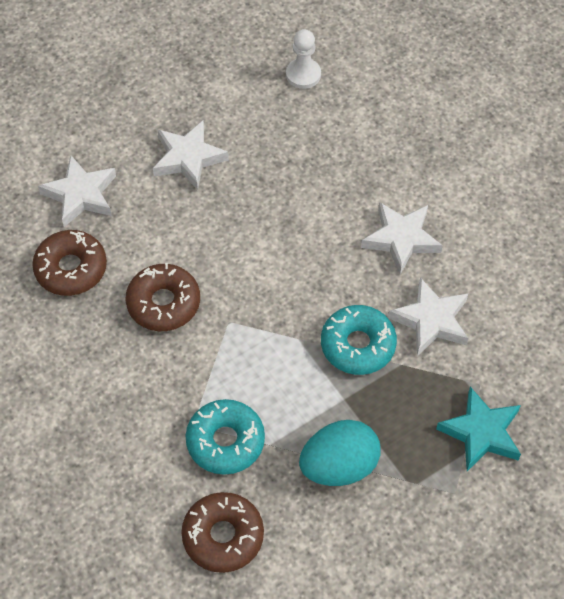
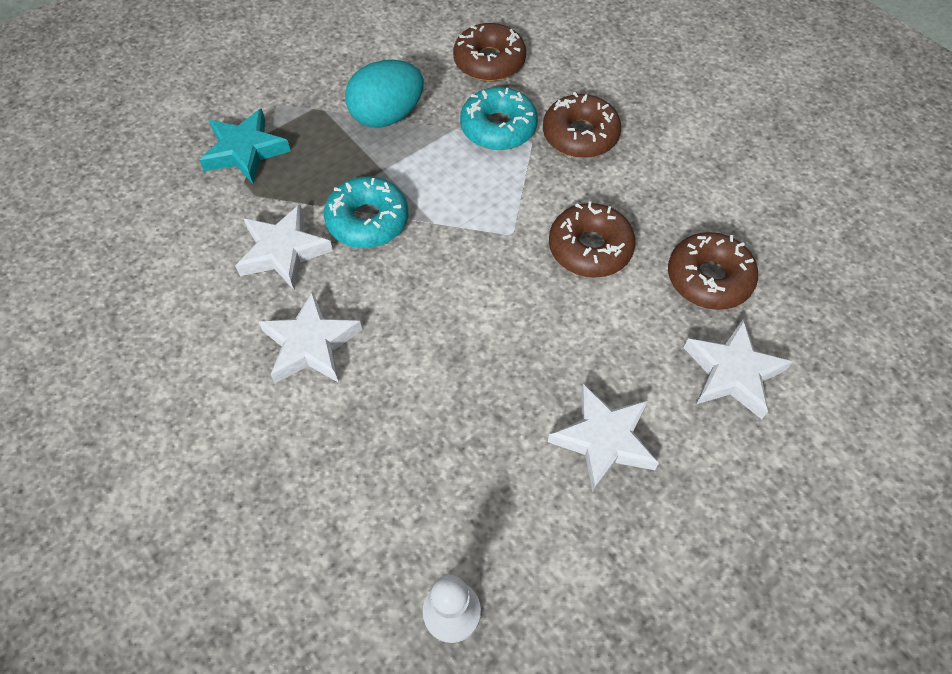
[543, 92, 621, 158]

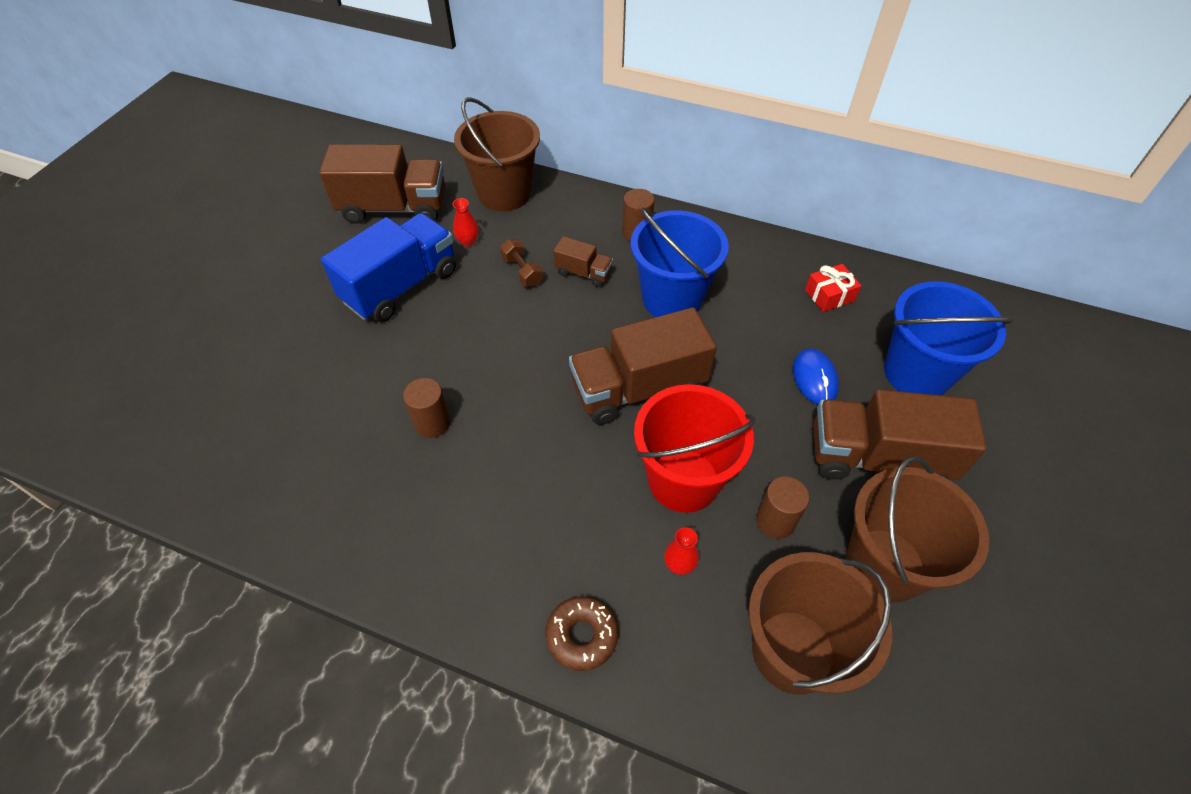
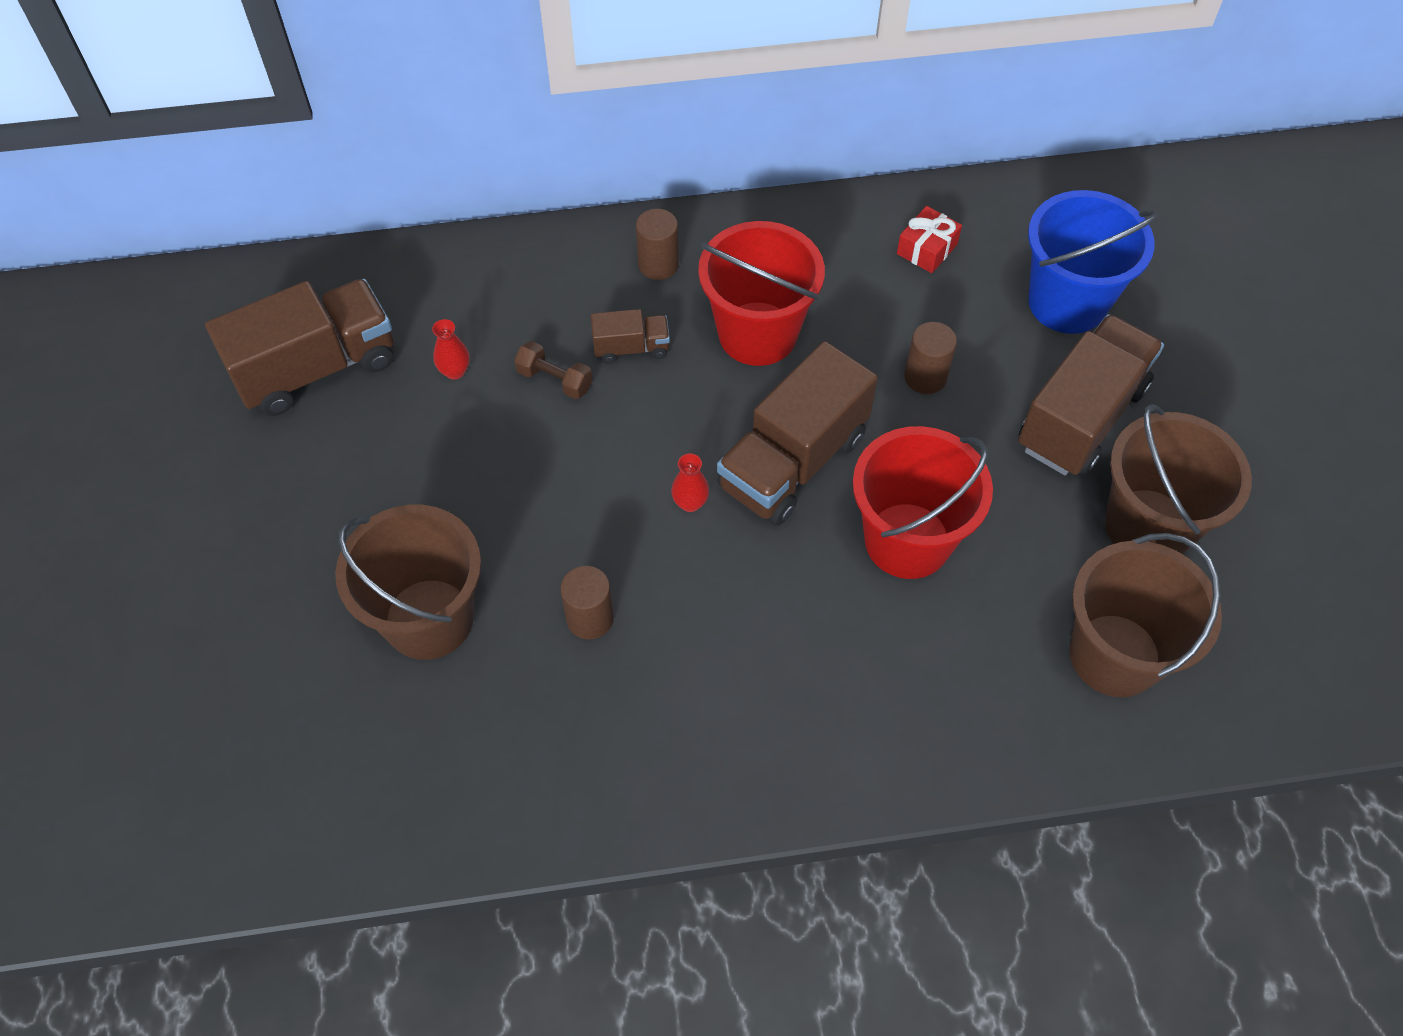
[321, 213, 456, 322] (first image)
[545, 596, 618, 671] (first image)
[793, 348, 839, 405] (first image)
[335, 505, 481, 660]
[671, 454, 709, 512]
[904, 322, 957, 394]
[698, 221, 825, 366]
[1018, 314, 1164, 476]

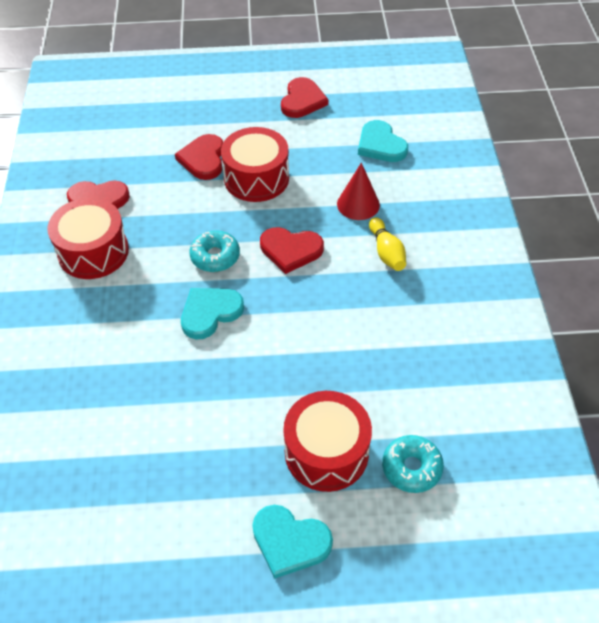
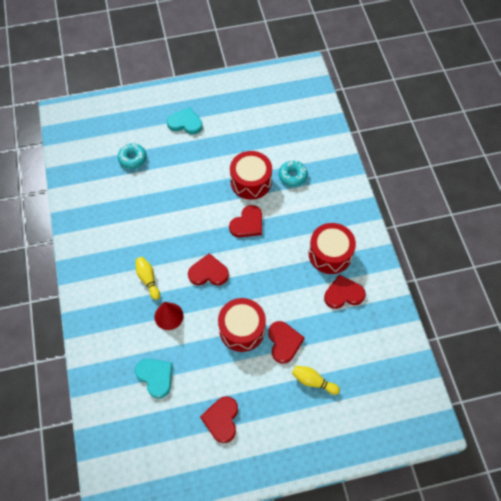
[292, 366, 340, 395]
[279, 161, 308, 187]
[230, 151, 272, 200]
[229, 205, 262, 237]

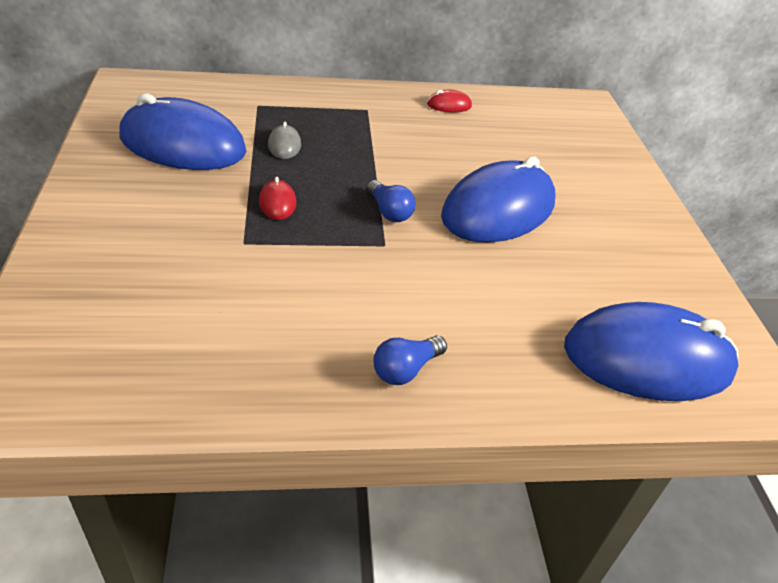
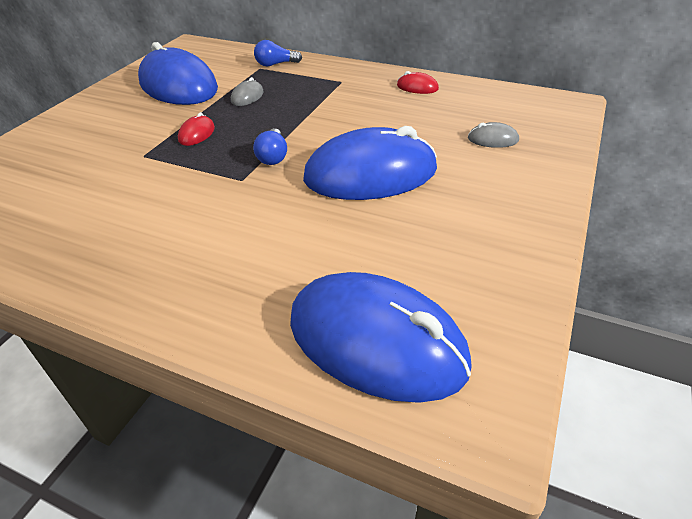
[468, 122, 519, 148]
[254, 40, 302, 66]

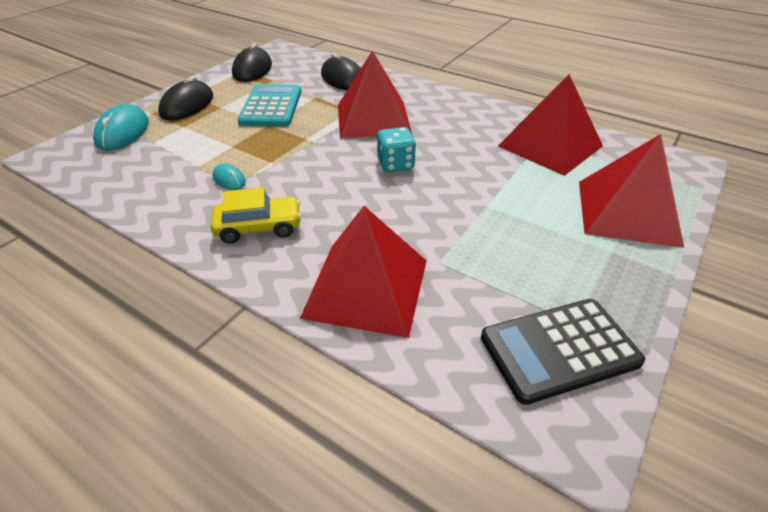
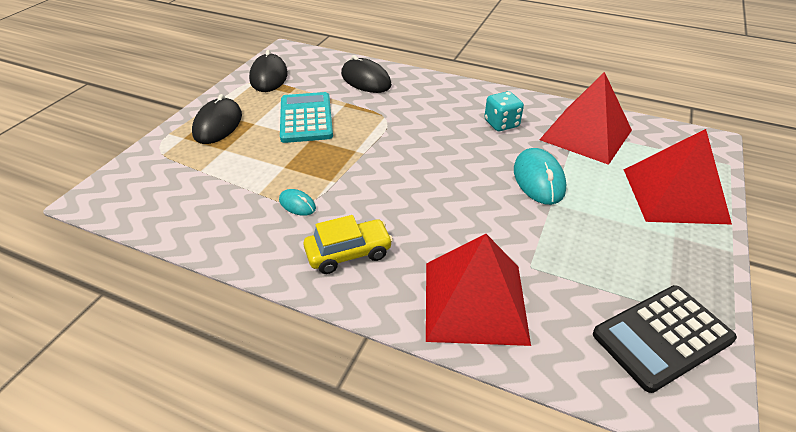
[338, 50, 412, 139] (first image)
[514, 148, 566, 205]
[484, 91, 524, 131]

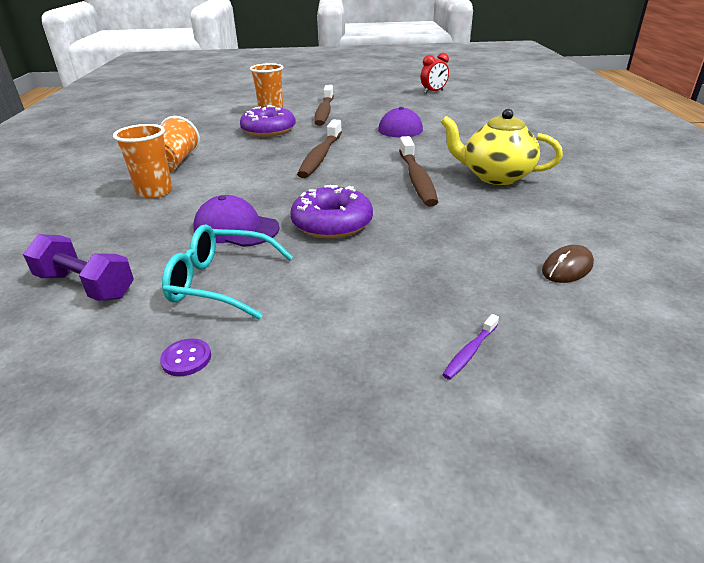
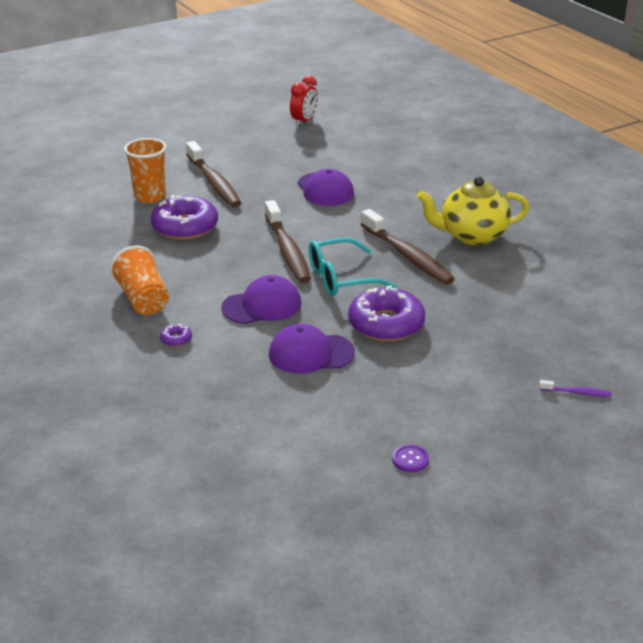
[23, 234, 134, 301] (first image)
[542, 245, 594, 283] (first image)
[221, 275, 301, 324]
[309, 238, 398, 296]
[160, 324, 192, 347]
[539, 380, 612, 397]

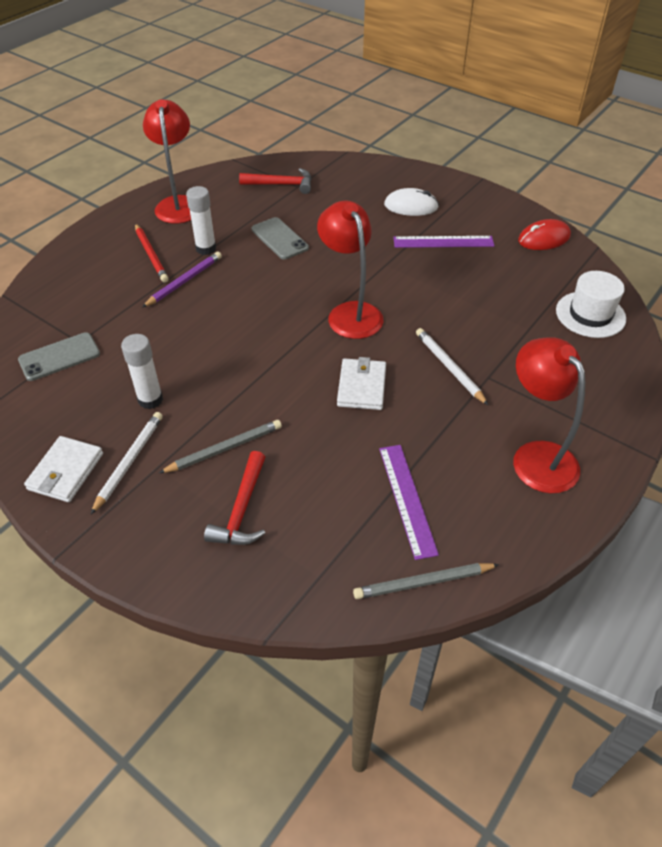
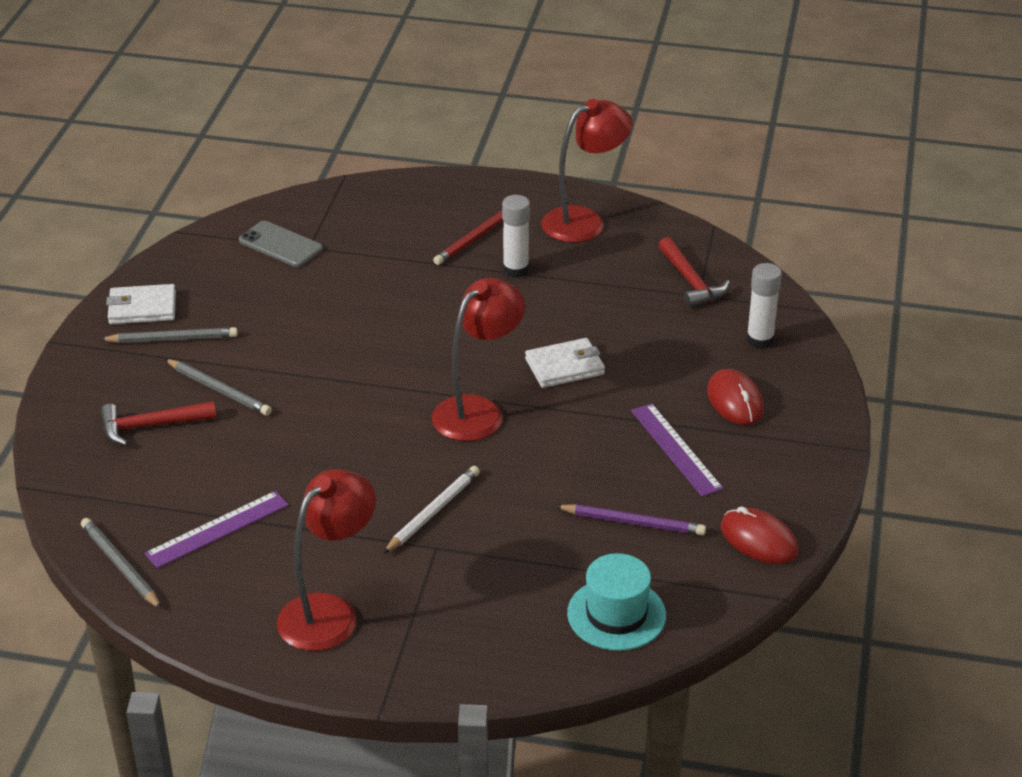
[252, 217, 309, 260] (first image)
[746, 263, 782, 349]
[555, 504, 706, 536]
[525, 338, 605, 388]
[99, 327, 238, 343]
[707, 369, 764, 425]
[567, 553, 666, 651]

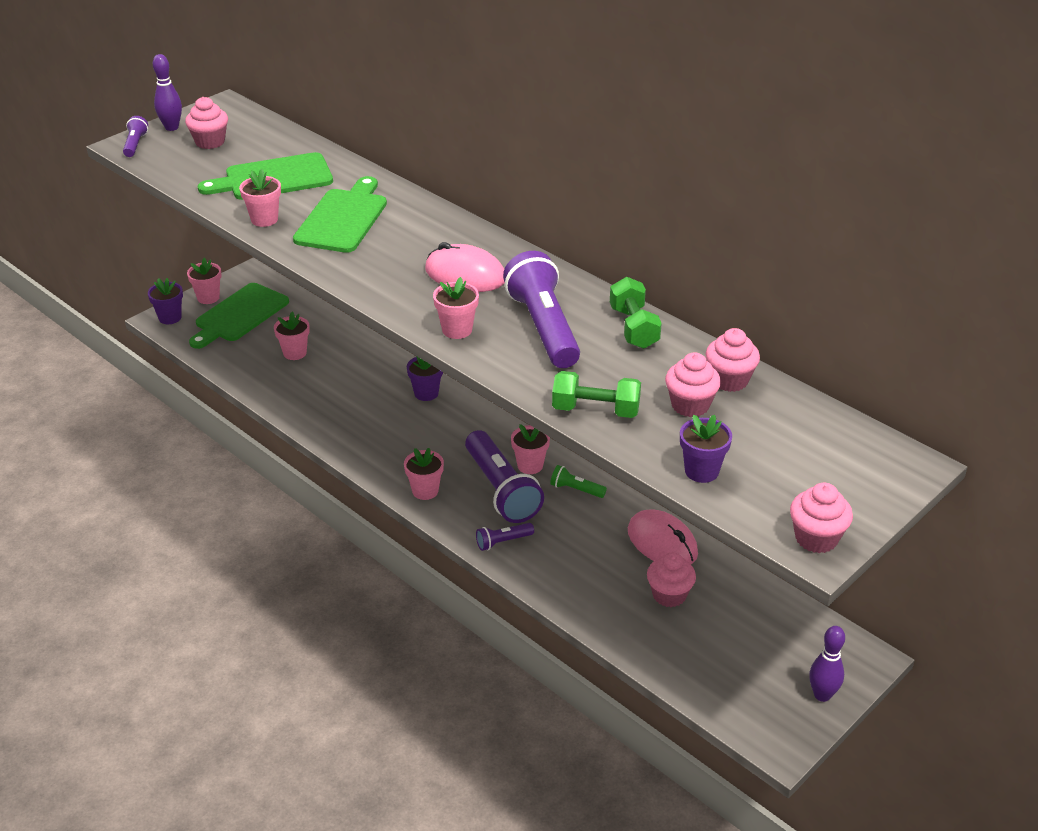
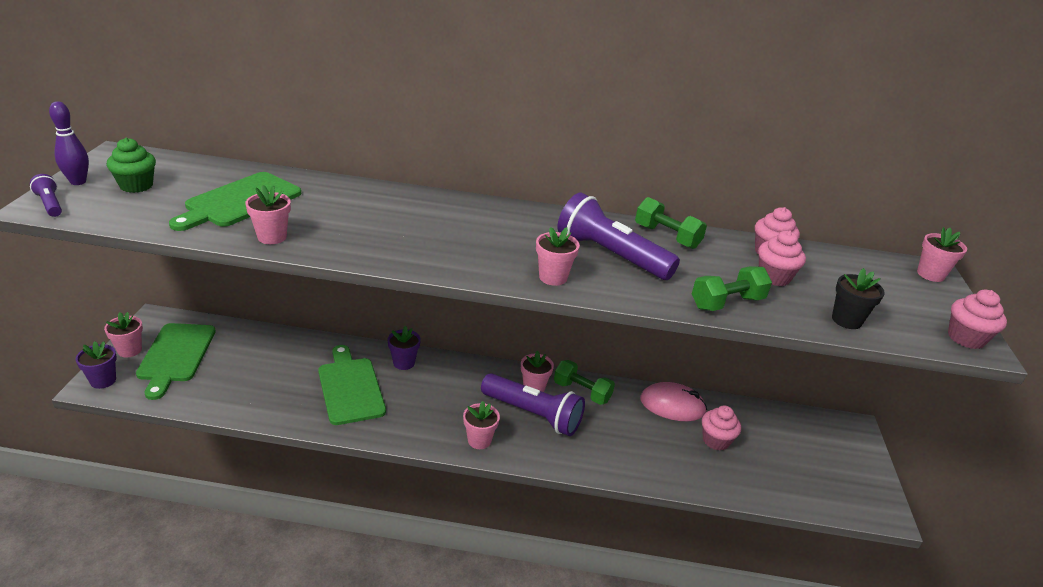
[425, 242, 505, 292] (first image)
[476, 523, 534, 551] (first image)
[809, 626, 845, 702] (first image)
[917, 227, 967, 282]
[318, 345, 386, 425]
[554, 360, 615, 405]
[107, 137, 156, 193]
[832, 268, 885, 329]

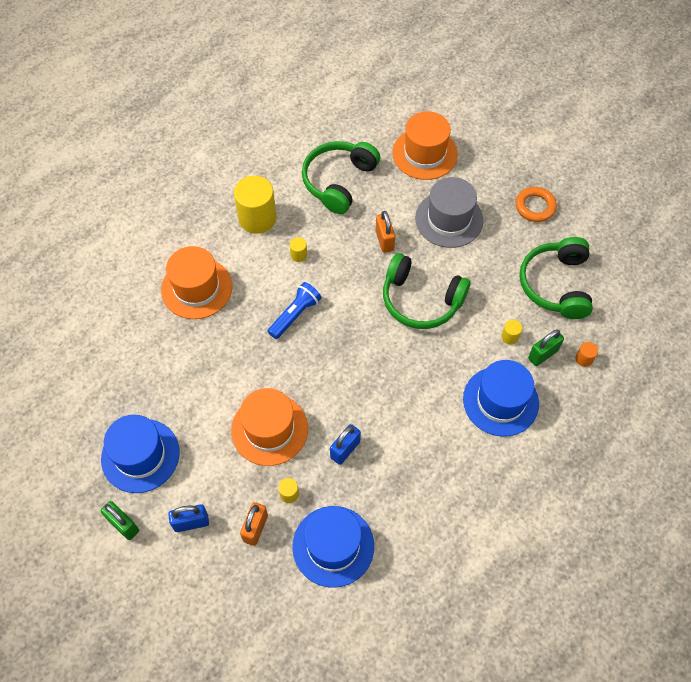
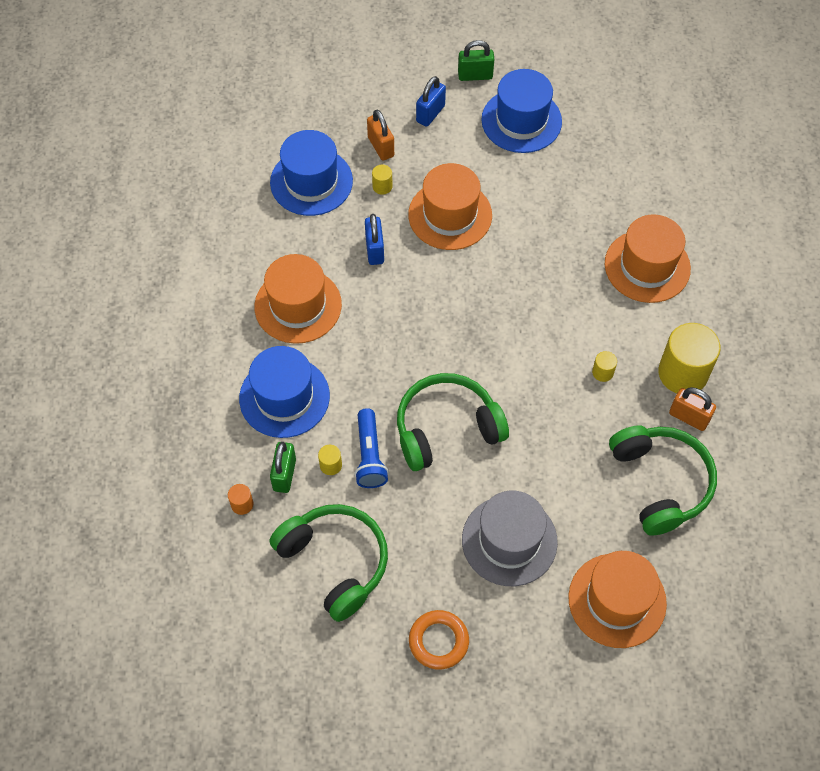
[254, 254, 342, 344]
[355, 408, 389, 488]
[669, 387, 716, 431]

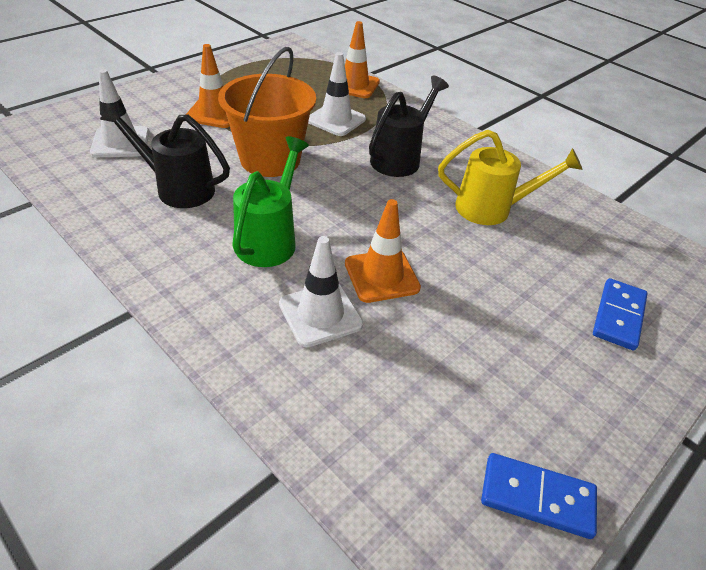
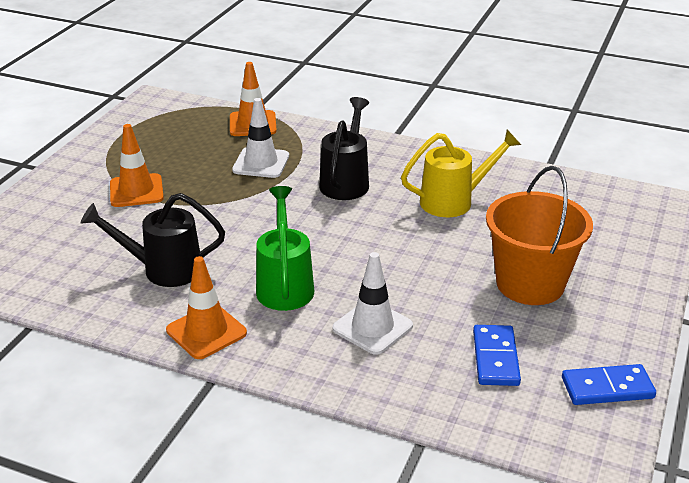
[90, 69, 150, 157] (first image)
[486, 166, 593, 305]
[166, 256, 247, 359]
[473, 325, 521, 386]

